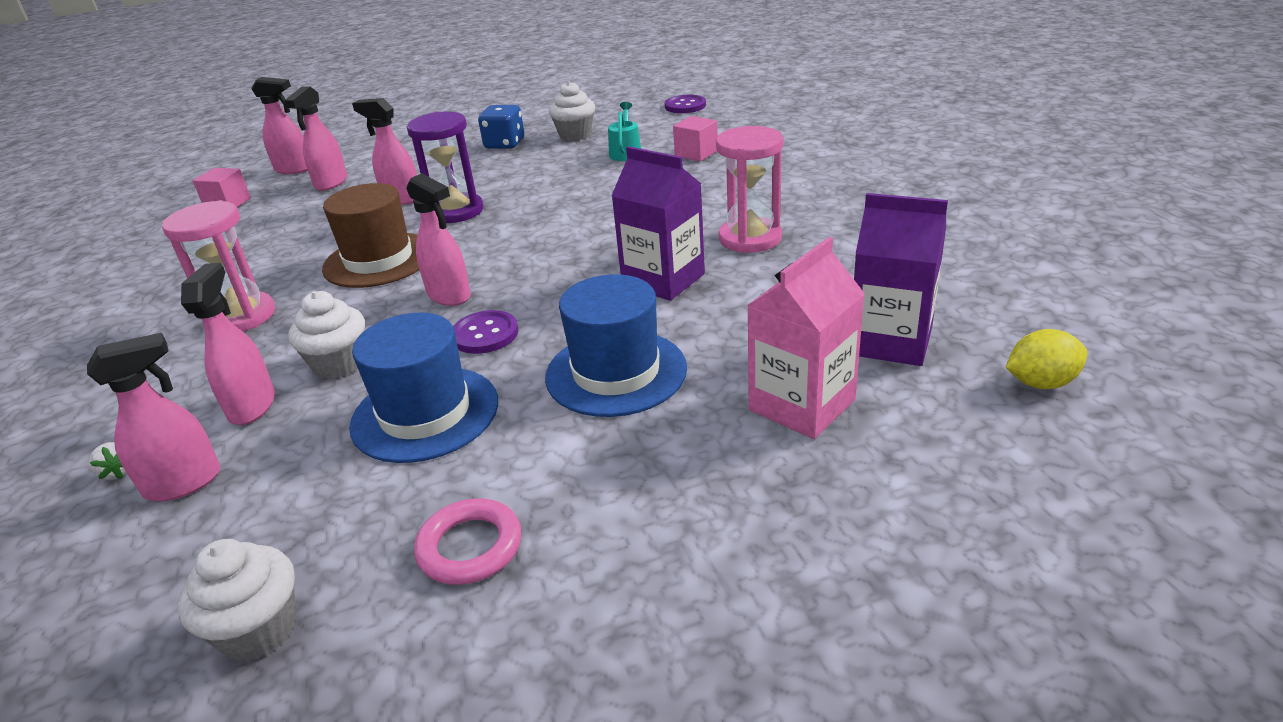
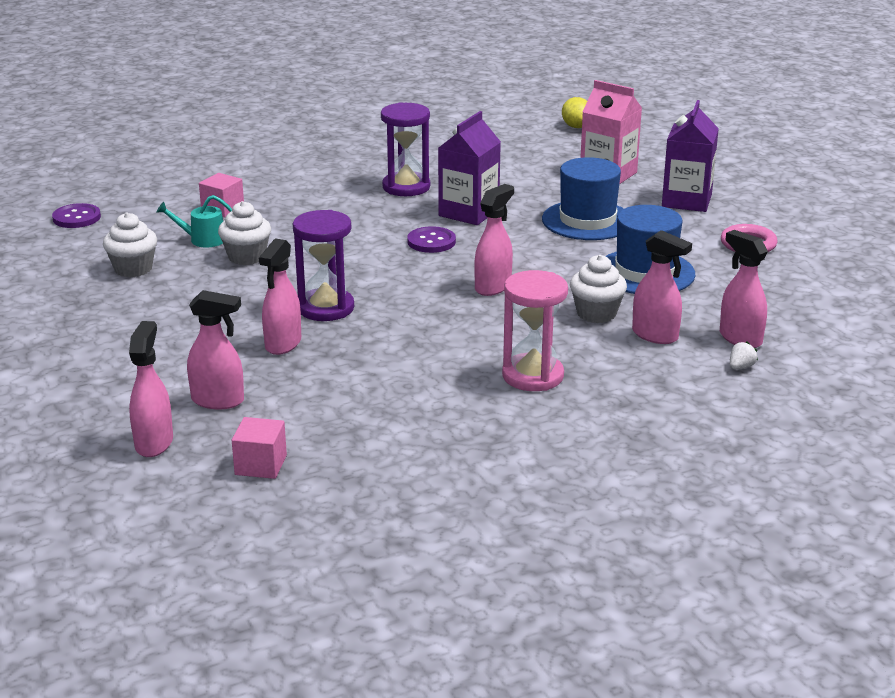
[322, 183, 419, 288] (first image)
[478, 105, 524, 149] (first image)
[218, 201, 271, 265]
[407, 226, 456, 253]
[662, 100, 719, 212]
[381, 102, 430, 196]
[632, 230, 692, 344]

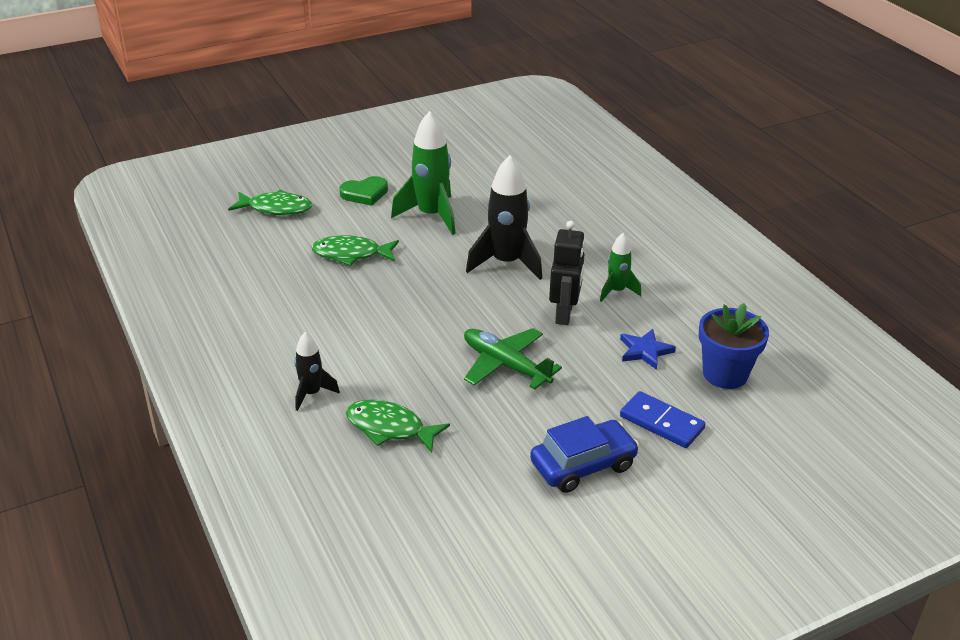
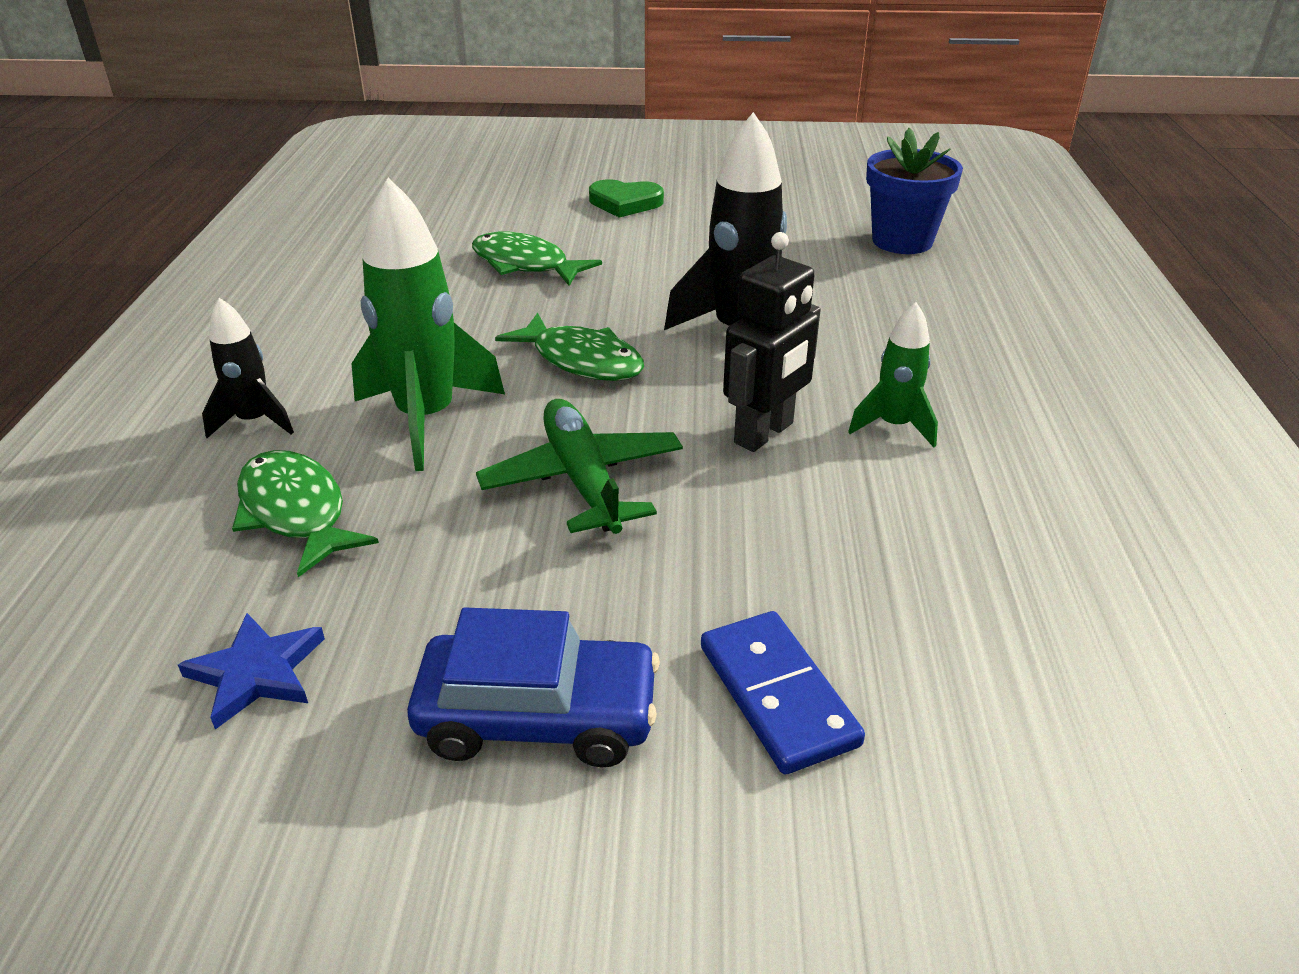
[495, 313, 644, 381]
[351, 178, 505, 471]
[178, 613, 325, 729]
[866, 128, 963, 254]

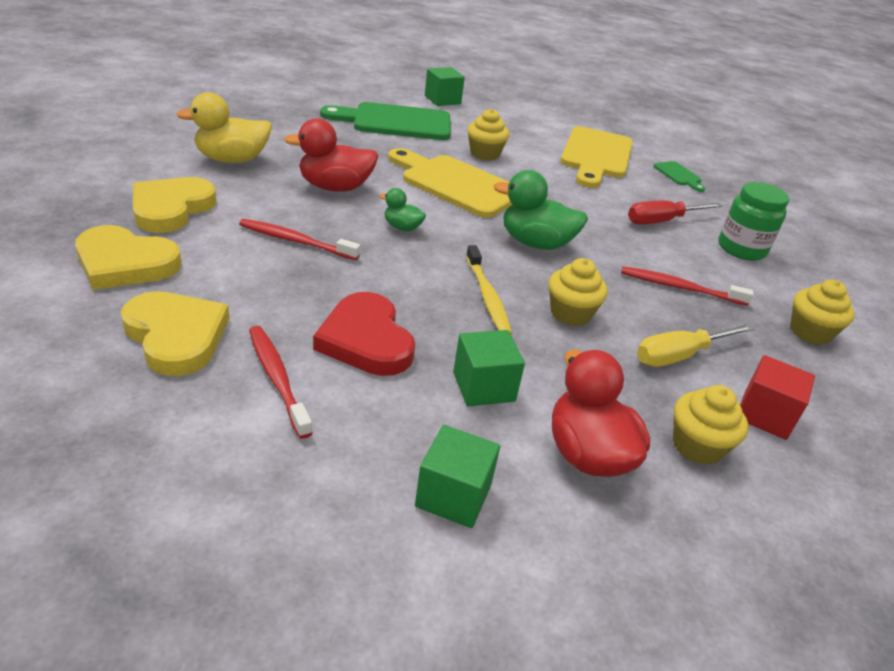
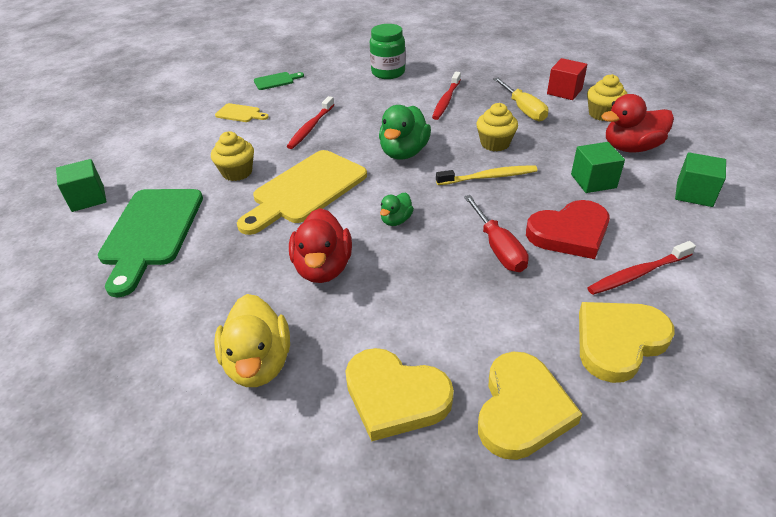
[790, 280, 855, 345] (first image)
[286, 96, 334, 149]
[464, 195, 529, 272]
[215, 103, 269, 122]

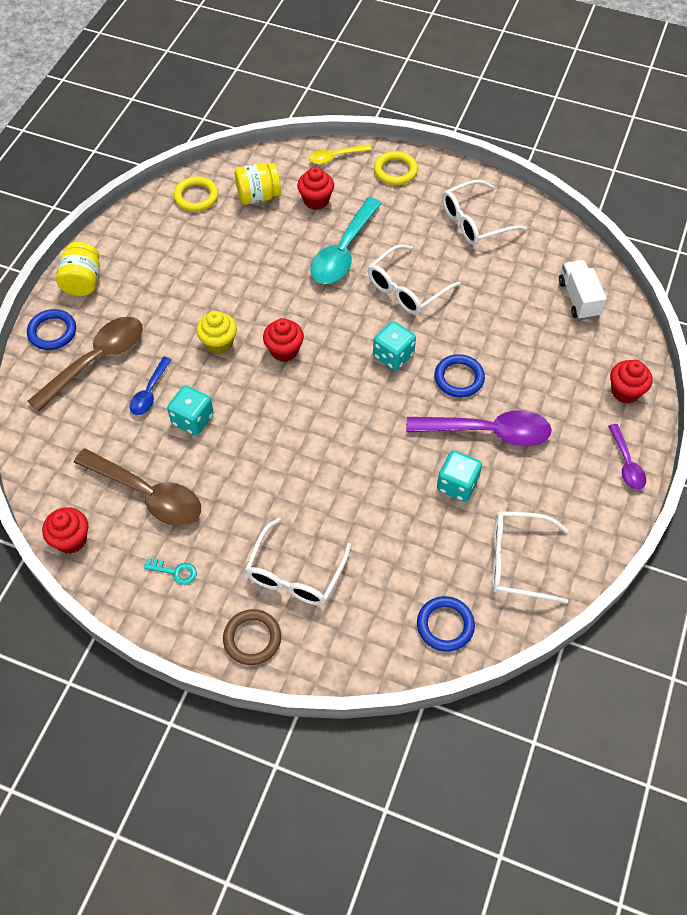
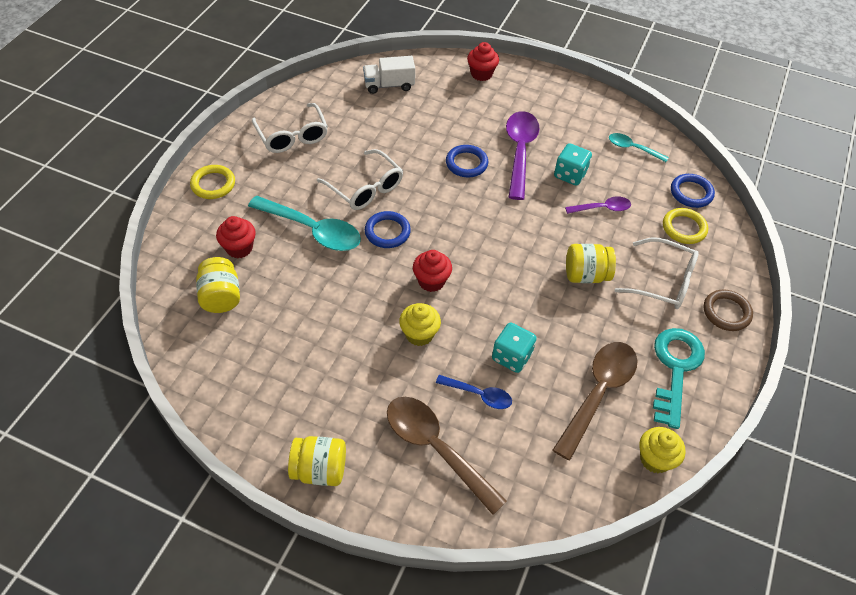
[309, 144, 372, 164] (first image)
[373, 321, 416, 371] (first image)
[566, 244, 616, 283]
[365, 211, 411, 248]
[663, 208, 708, 244]
[565, 197, 631, 214]
[609, 133, 669, 162]
[639, 427, 686, 473]
[653, 328, 705, 429]

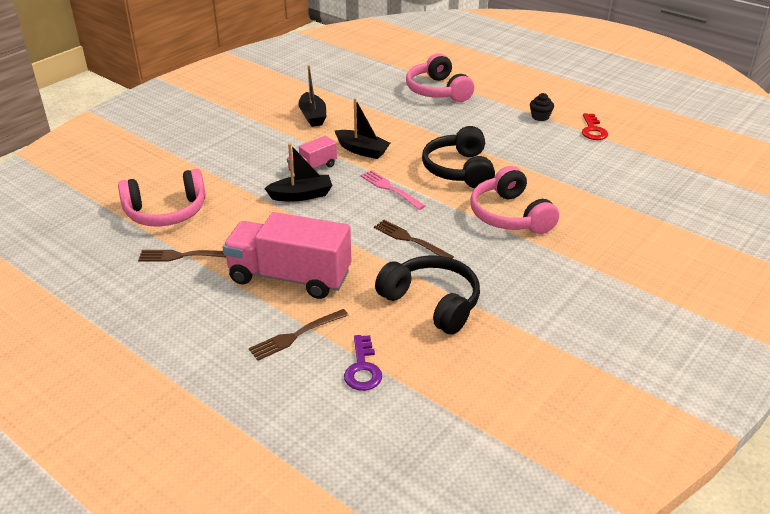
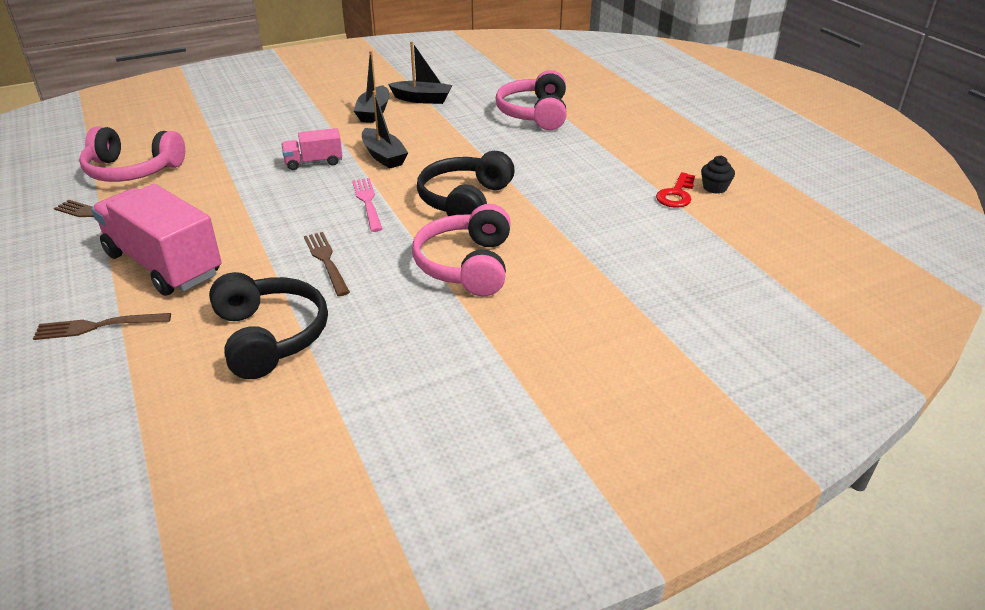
[344, 335, 382, 391] (first image)
[388, 41, 452, 104]
[701, 156, 735, 194]

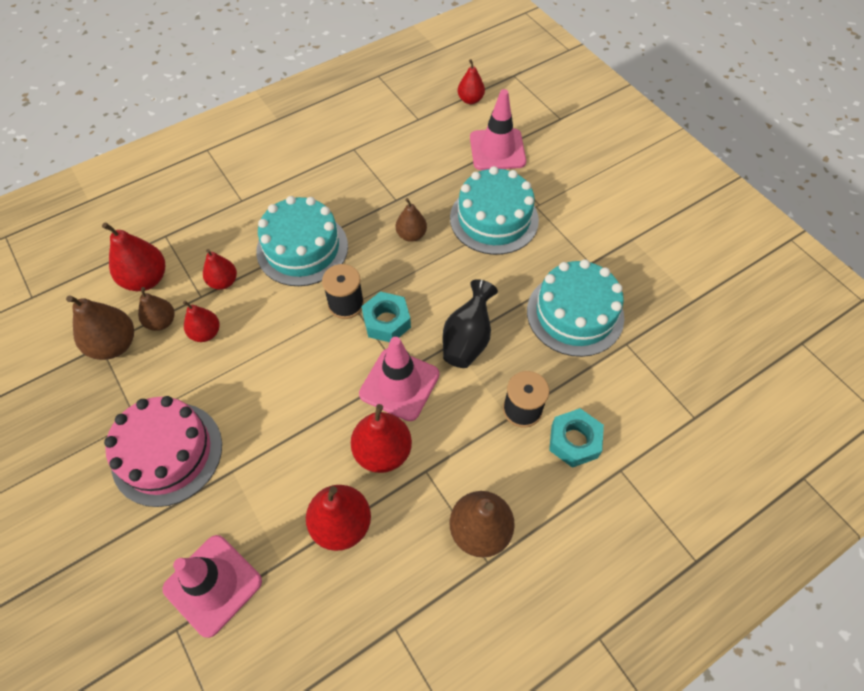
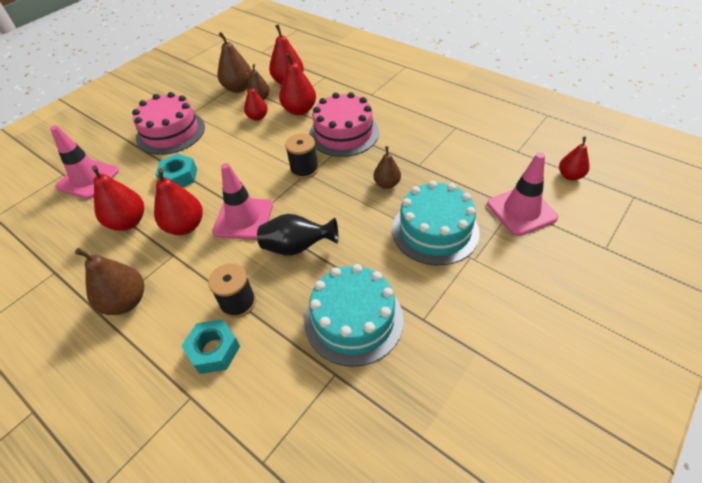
[156, 154, 197, 187]
[309, 92, 379, 157]
[279, 53, 316, 115]

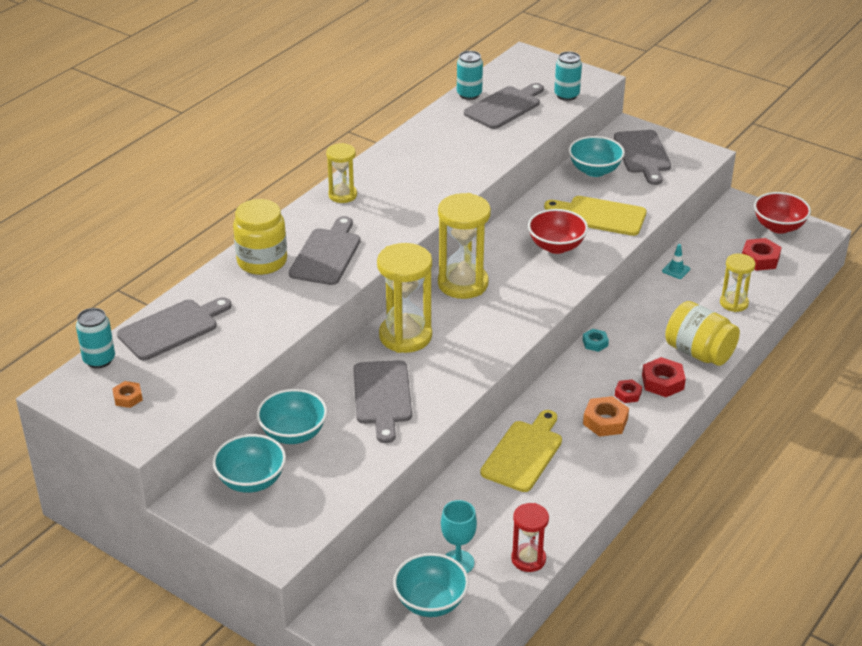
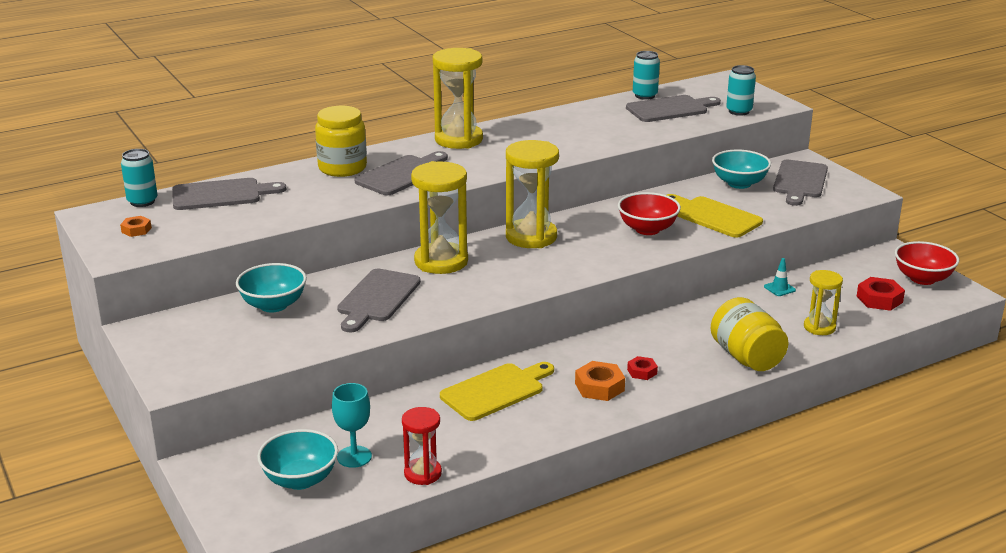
[212, 434, 286, 493] (first image)
[583, 329, 609, 352] (first image)
[642, 357, 686, 397] (first image)
[433, 48, 483, 149]

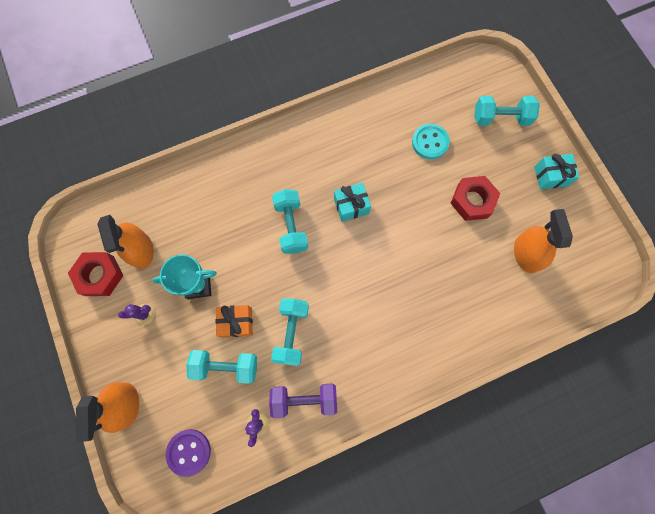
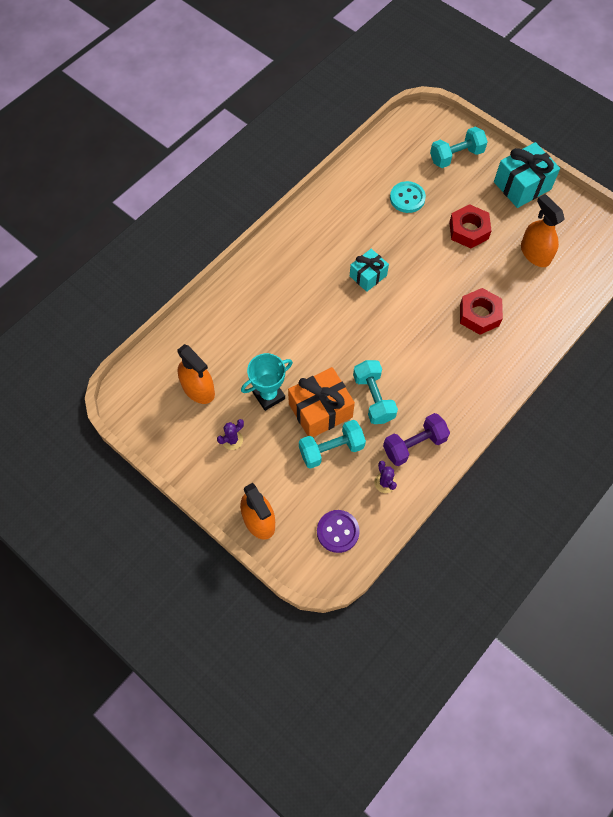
[272, 189, 308, 254] (first image)
[460, 288, 503, 335]
[288, 367, 355, 437]
[494, 142, 560, 208]

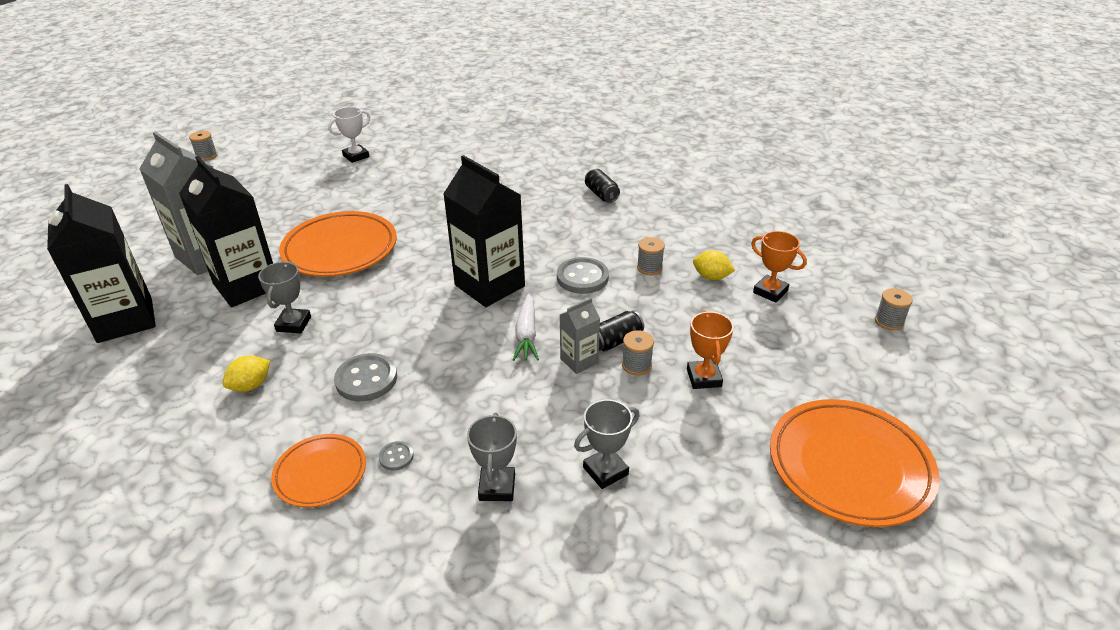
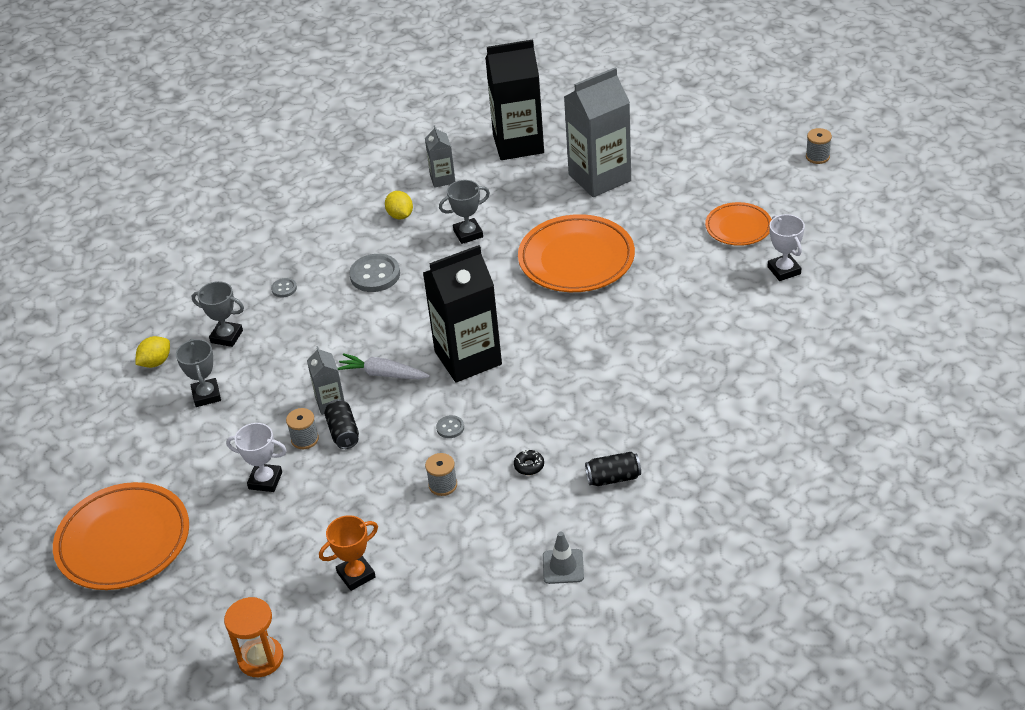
[179, 156, 273, 307] (first image)
[425, 125, 455, 188]
[514, 450, 544, 475]
[543, 532, 584, 584]
[705, 202, 772, 246]
[135, 336, 170, 368]
[224, 597, 283, 677]
[226, 423, 287, 492]
[439, 180, 490, 244]
[436, 415, 464, 438]

